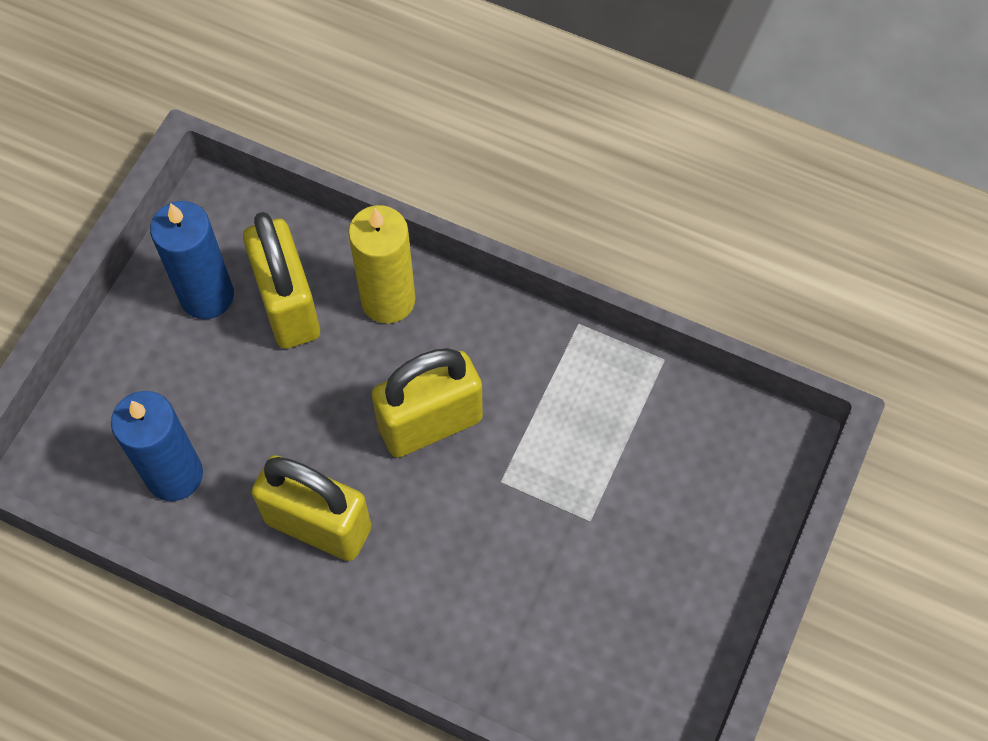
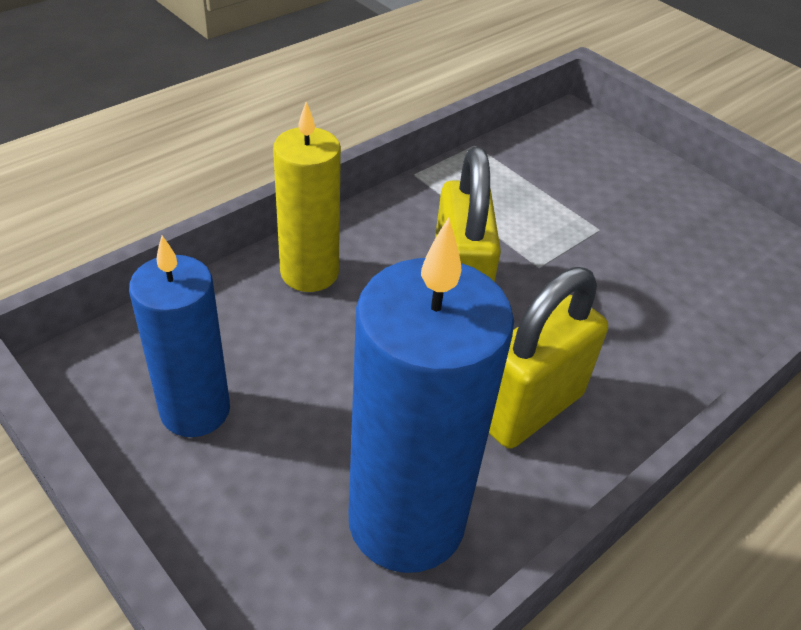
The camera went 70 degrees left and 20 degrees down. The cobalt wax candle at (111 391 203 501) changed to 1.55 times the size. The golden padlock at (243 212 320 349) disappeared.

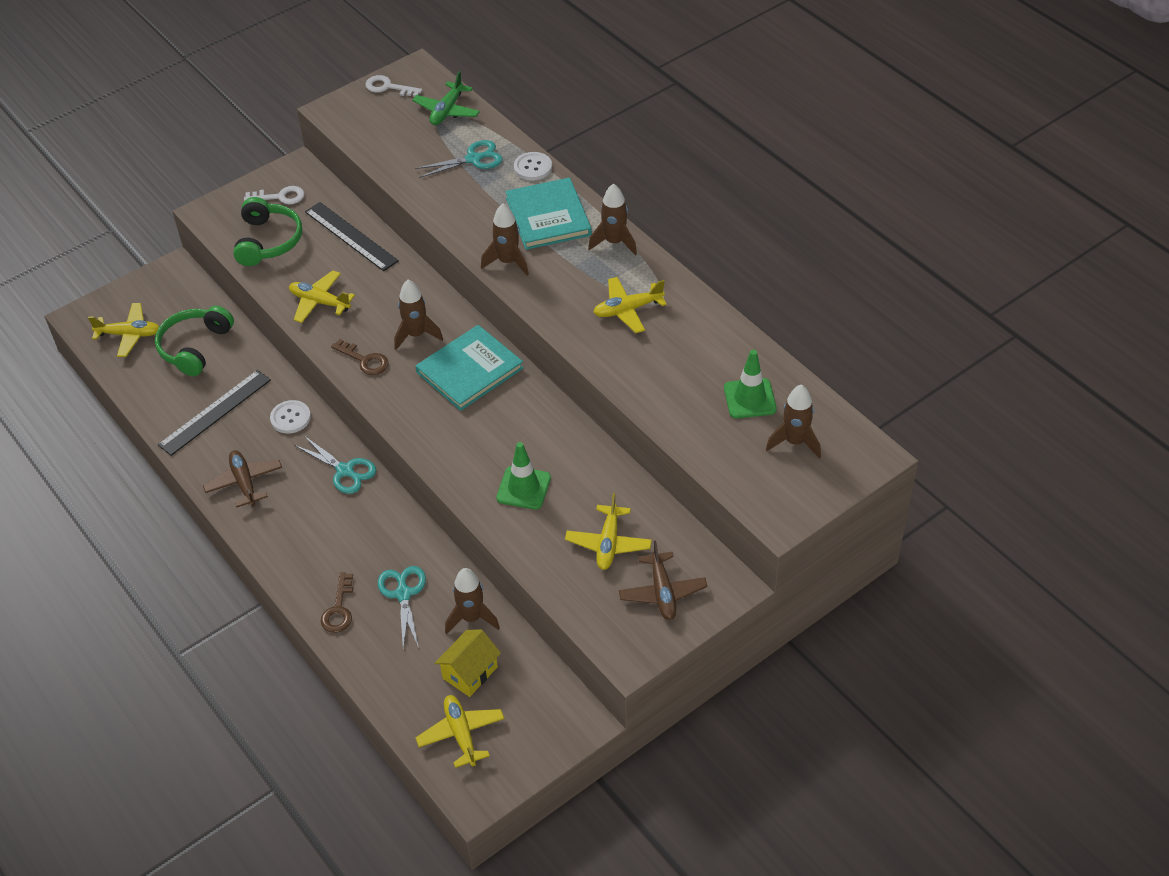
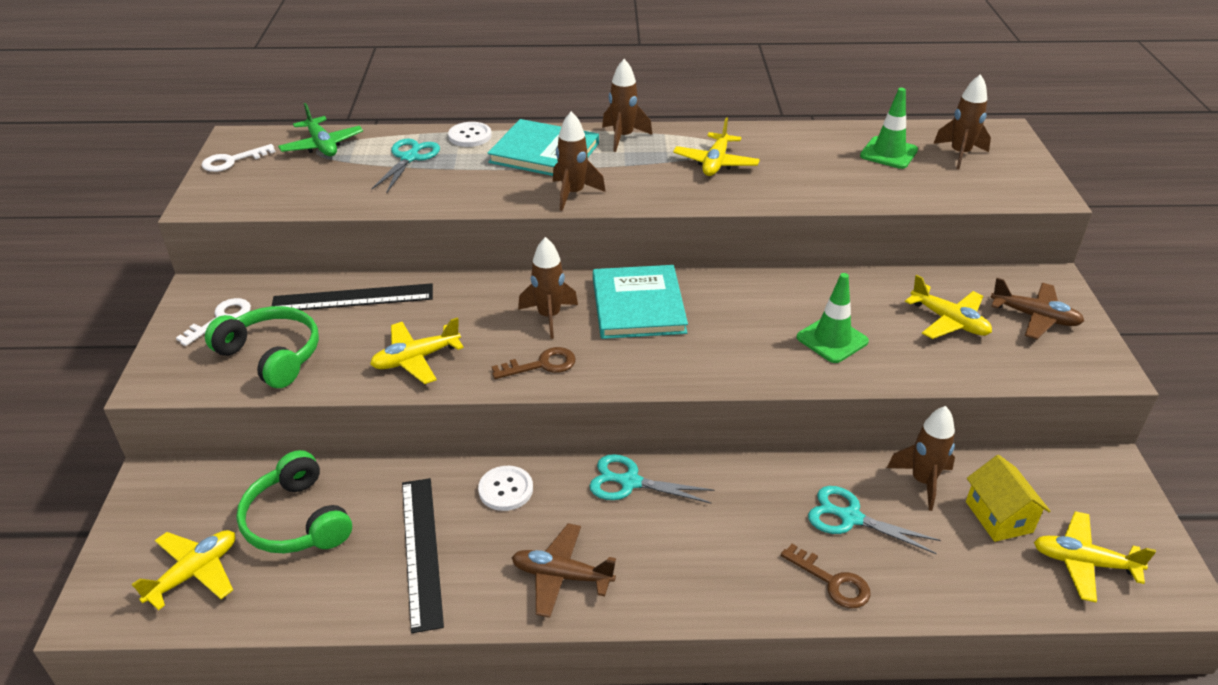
The camera went 55 degrees left and 10 degrees down. The teal scissors at (294 436 376 494) turned 150 degrees counterclockwise.

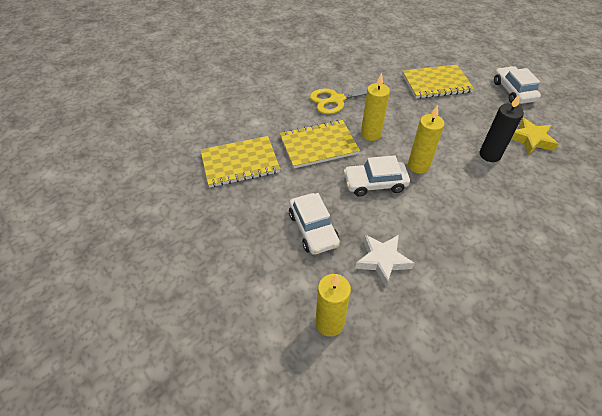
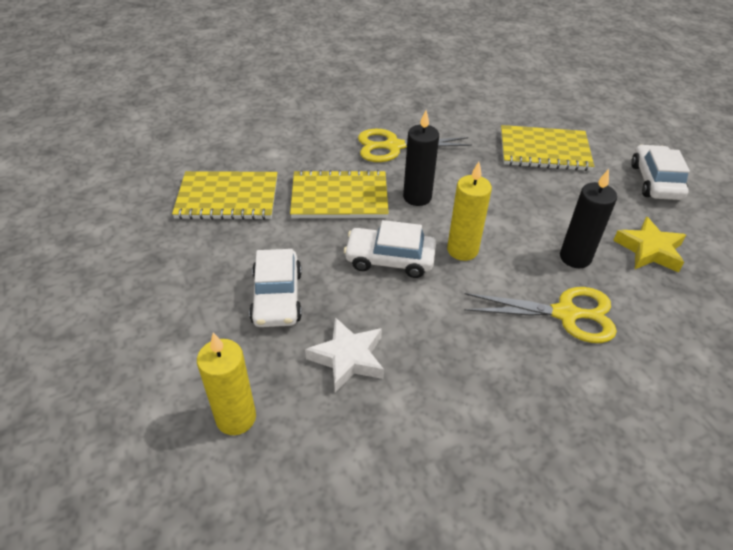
The camera went 15 degrees right and 5 degrees down. The golden wax candle at (361 73 390 141) became the jet-black wax candle at (403 110 439 206). The golden scissors at (464 287 617 343) appeared.

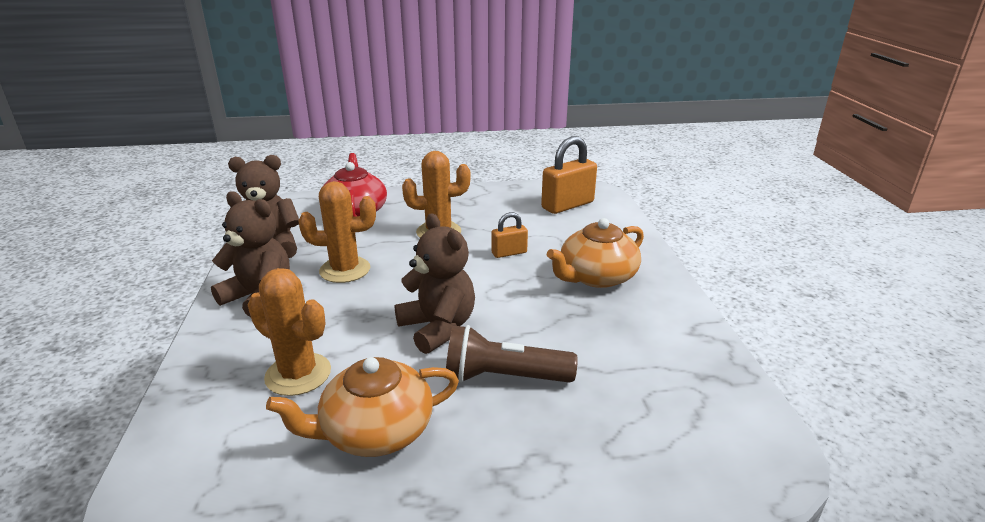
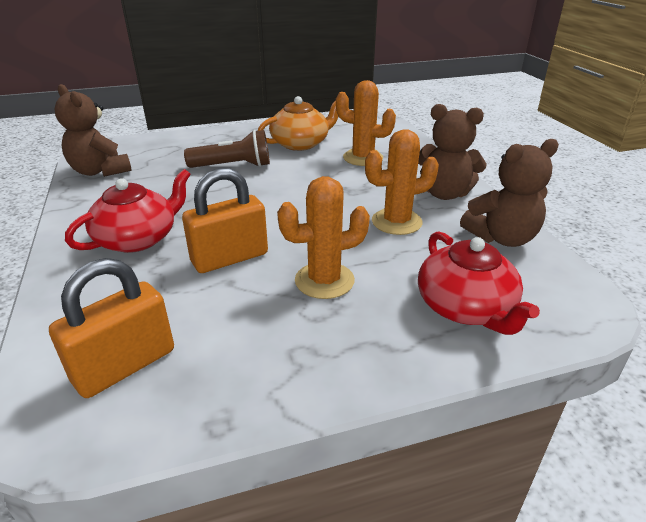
The camera went 170 degrees right and 5 degrees up. The dark brown teddy bear moved from (395 213 475 354) to (55 84 132 177). The orange-coloured china teapot at (546 218 644 288) became the crimson china teapot at (65 169 191 253). The orange-coloured padlock at (492 212 528 258) changed to 1.83 times the size.

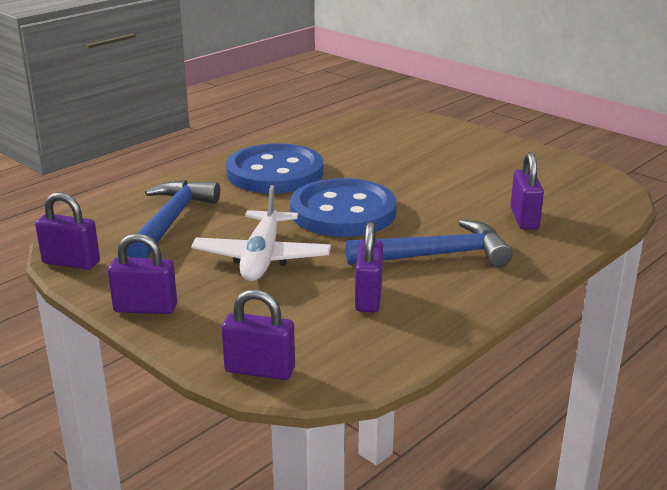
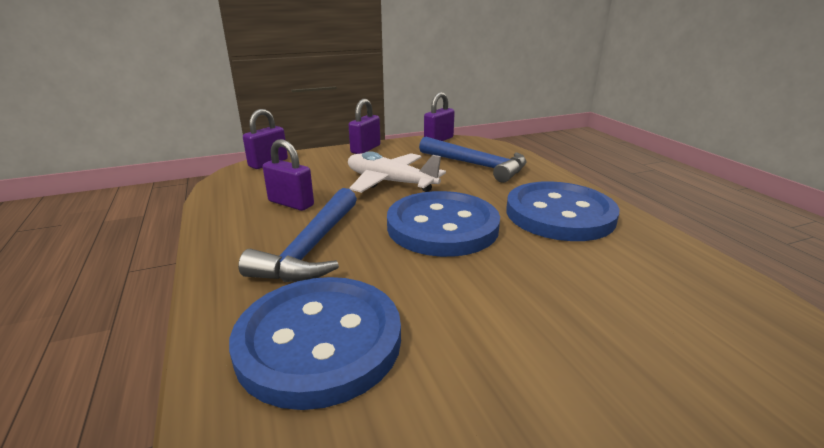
The camera went 115 degrees right and 0 degrees up. The purple padlock at (510 152 544 229) was replaced by the cobalt sewing button at (229 277 401 410).

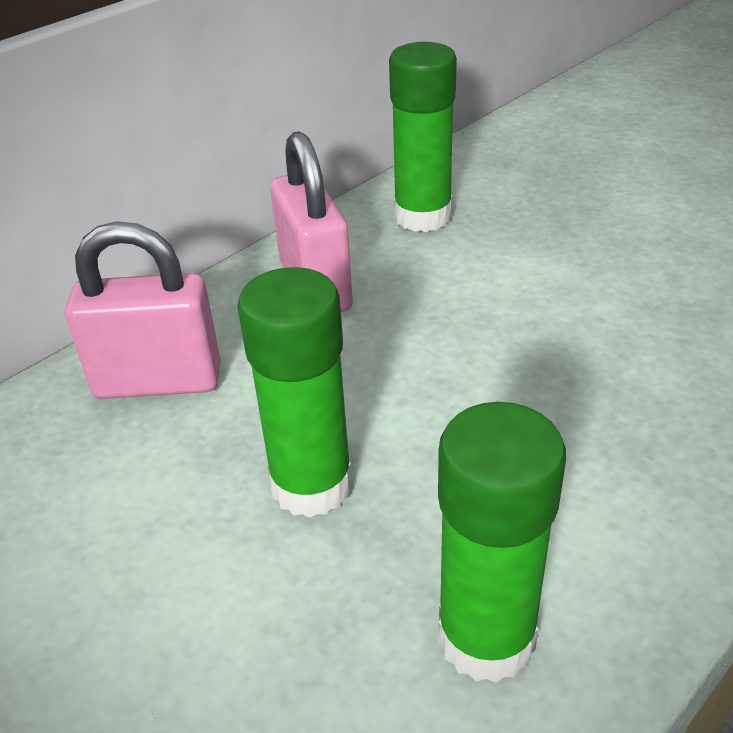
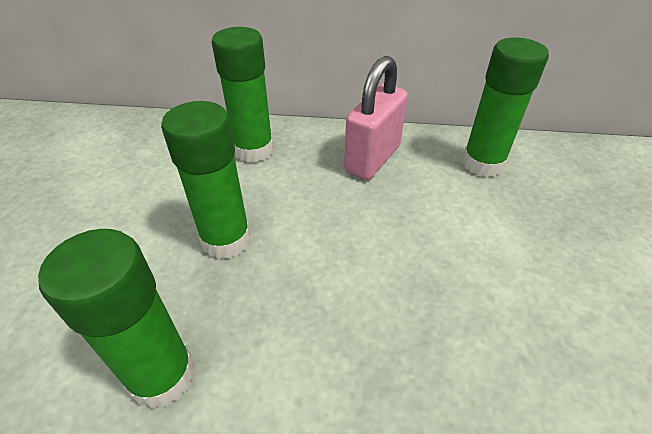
The camera went 50 degrees right and 5 degrees up. The pink padlock at (65 221 221 399) was replaced by the leaf-green glue stick at (211 27 274 163).

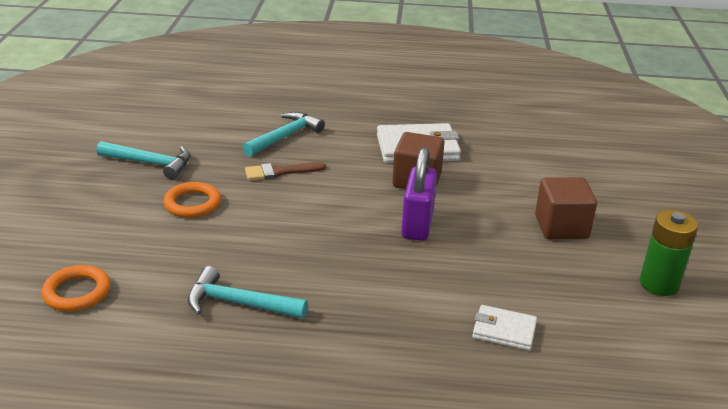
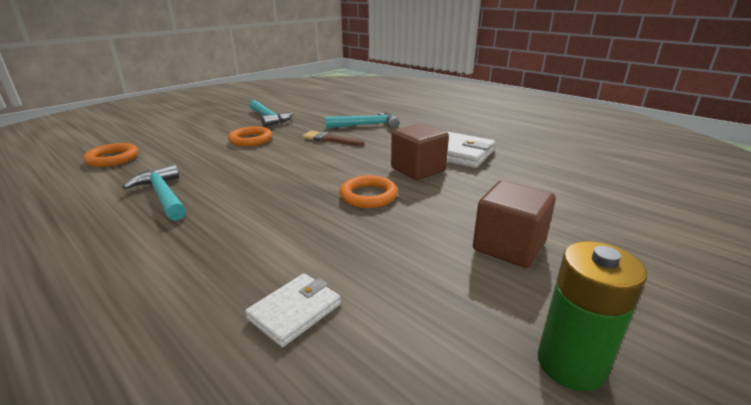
The camera went 40 degrees right and 5 degrees down. The white card wallet at (472 305 537 351) turned 75 degrees clockwise. The purple padlock at (402 147 437 241) was replaced by the orange-coloured hoop at (339 175 398 208).

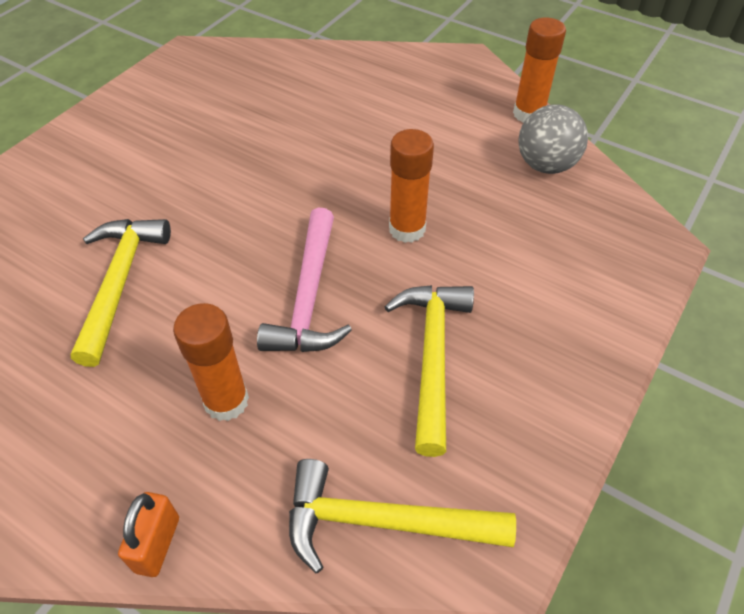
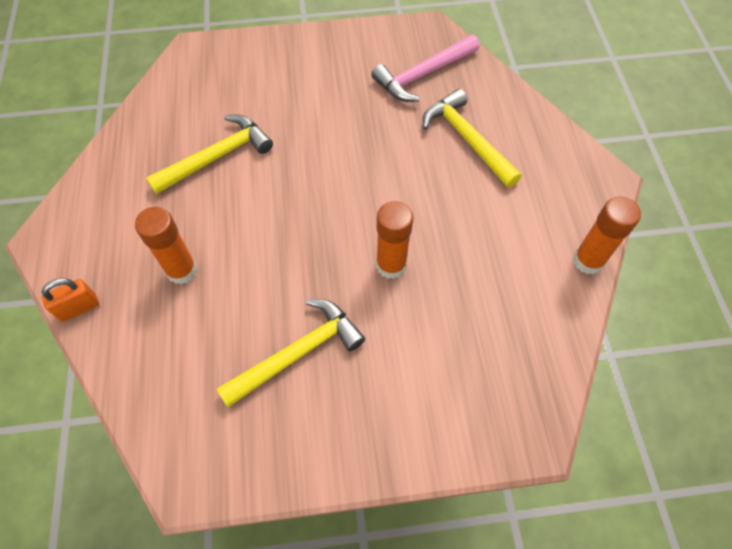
The camera went 50 degrees right and 10 degrees up. The pink hammer moved from (257 208 352 352) to (371 35 480 102). The golden hammer moved from (289 459 516 573) to (423 89 522 188). The ash-grey play ball at (518 104 588 174) disappeared.

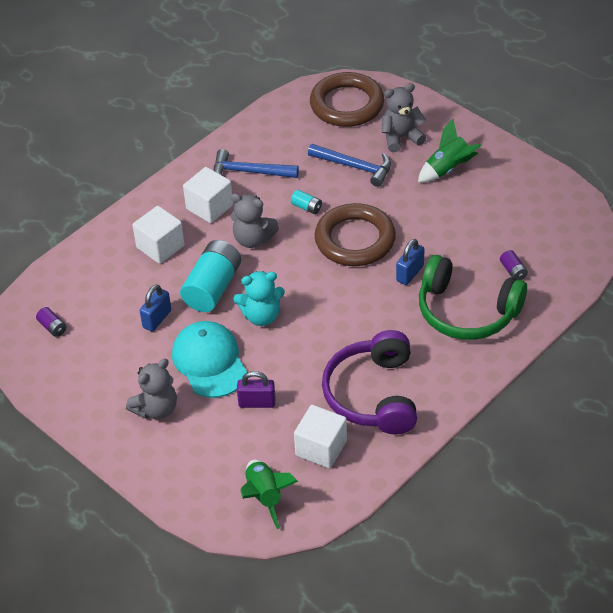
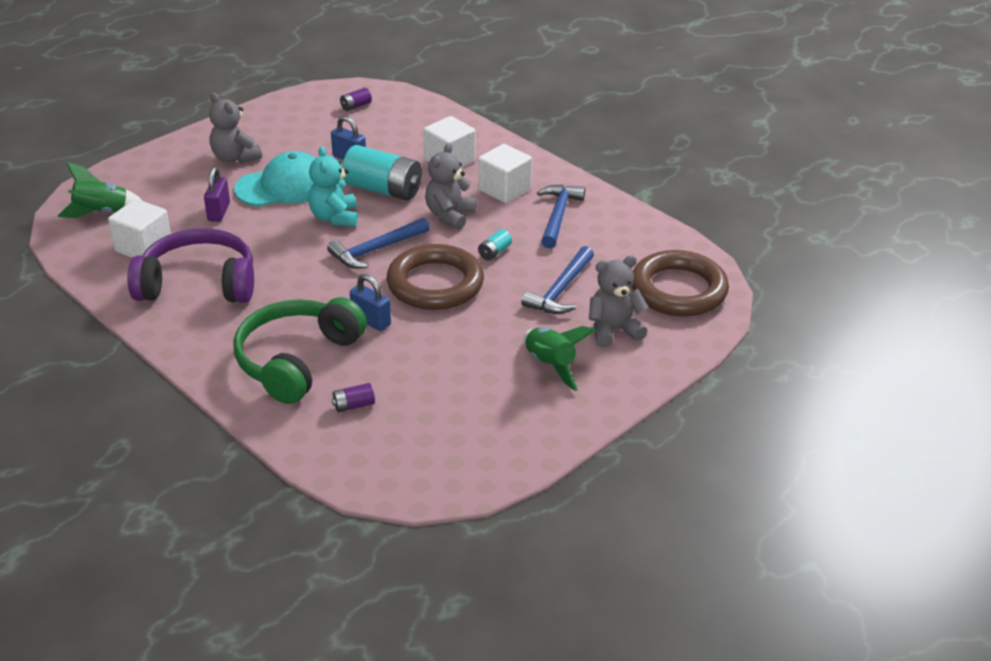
The camera went 90 degrees right and 10 degrees down. The cobalt hammer at (327 218 429 269) appeared. The ash-grey teddy bear at (382 83 426 152) turned 90 degrees counterclockwise.

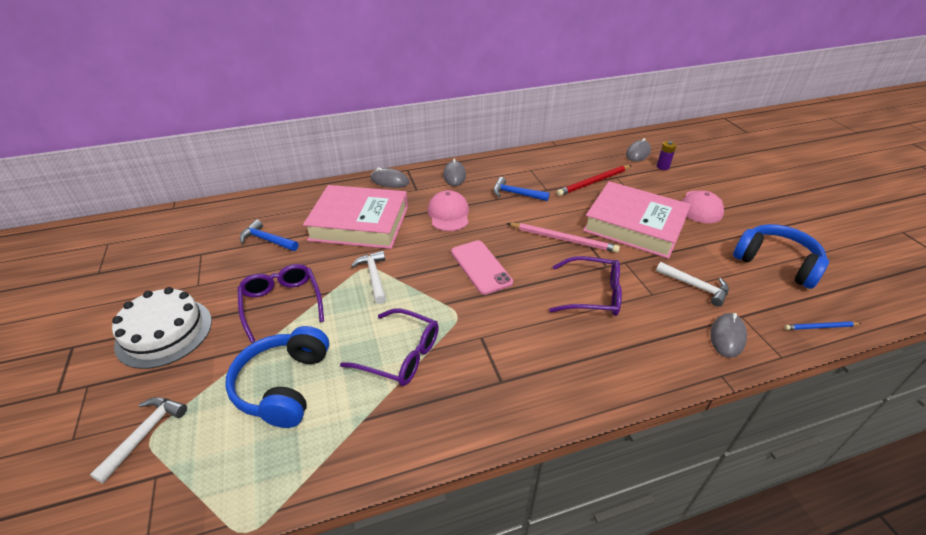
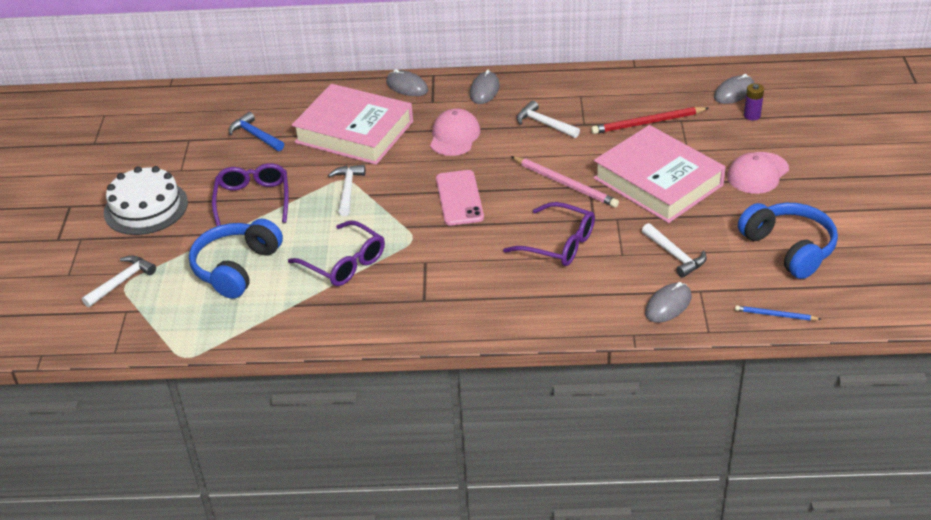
The camera went 20 degrees right and 0 degrees up. The cobalt hammer at (493 177 550 201) became the white hammer at (517 101 580 138).

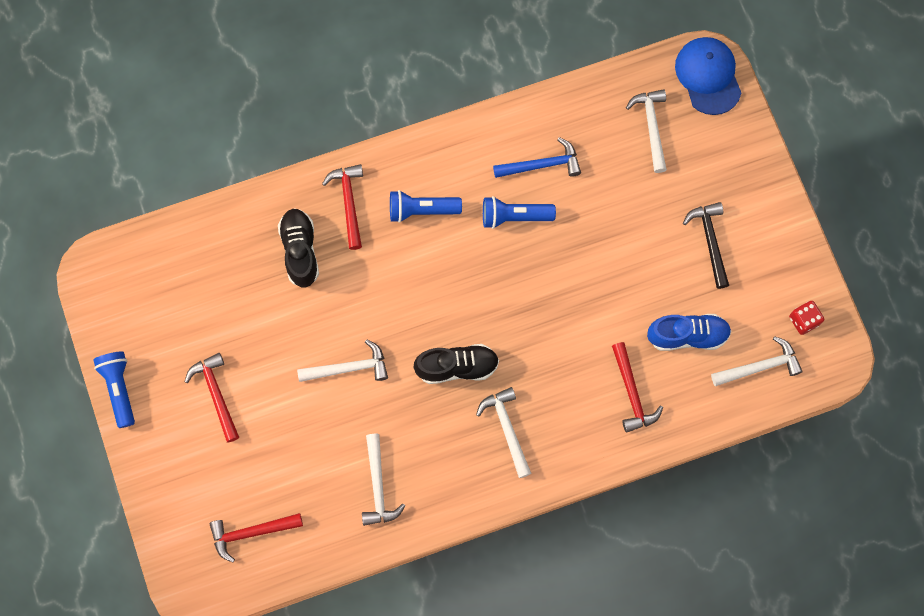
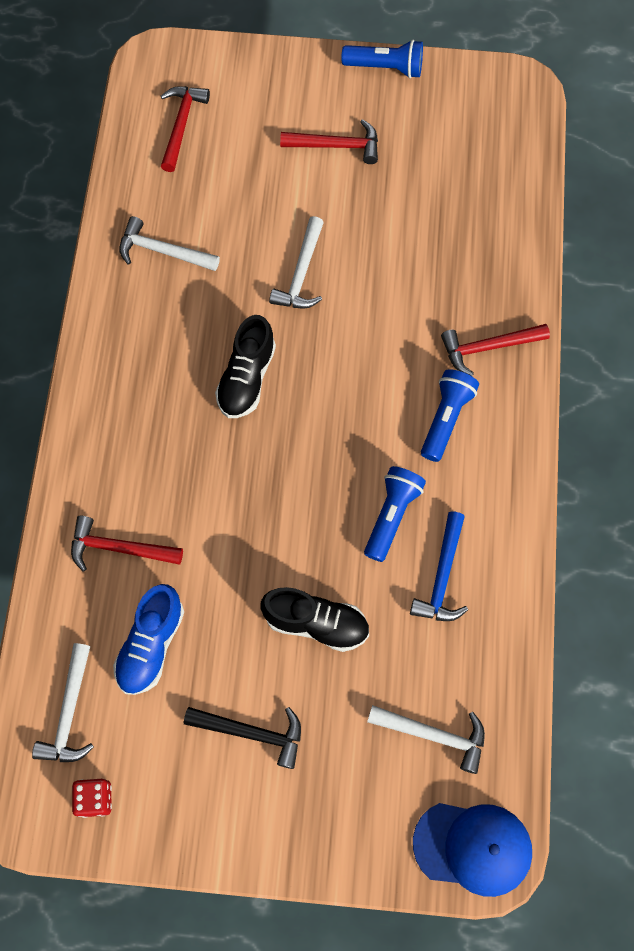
The camera went 115 degrees right and 5 degrees down. The jet-black sneaker moved from (278 208 319 288) to (261 587 369 652). The crimson hammer at (322 164 363 250) turned 150 degrees clockwise. The white hammer at (476 387 532 478) disappeared.

